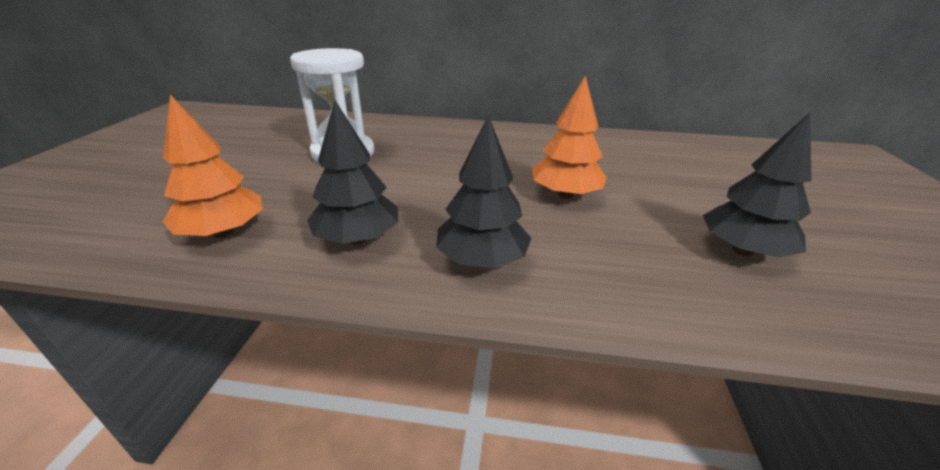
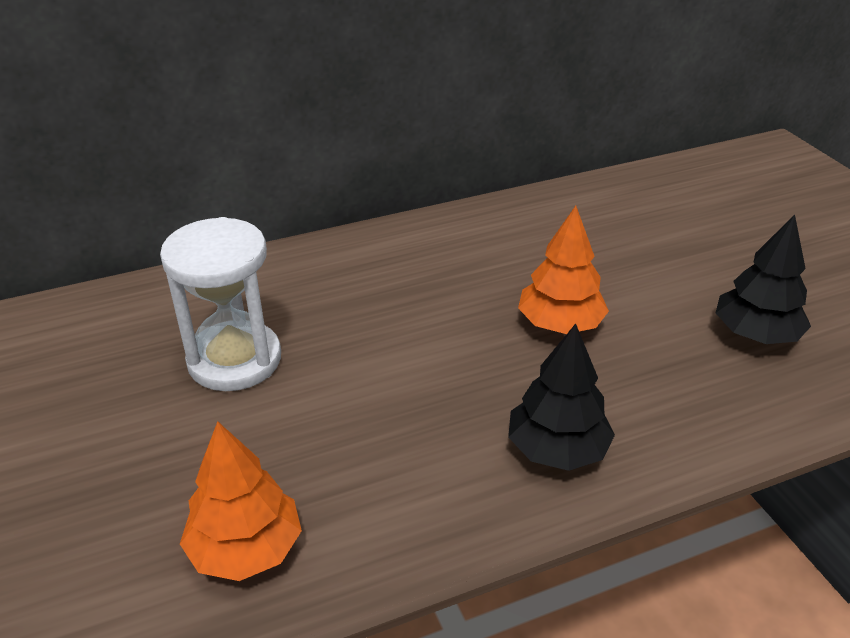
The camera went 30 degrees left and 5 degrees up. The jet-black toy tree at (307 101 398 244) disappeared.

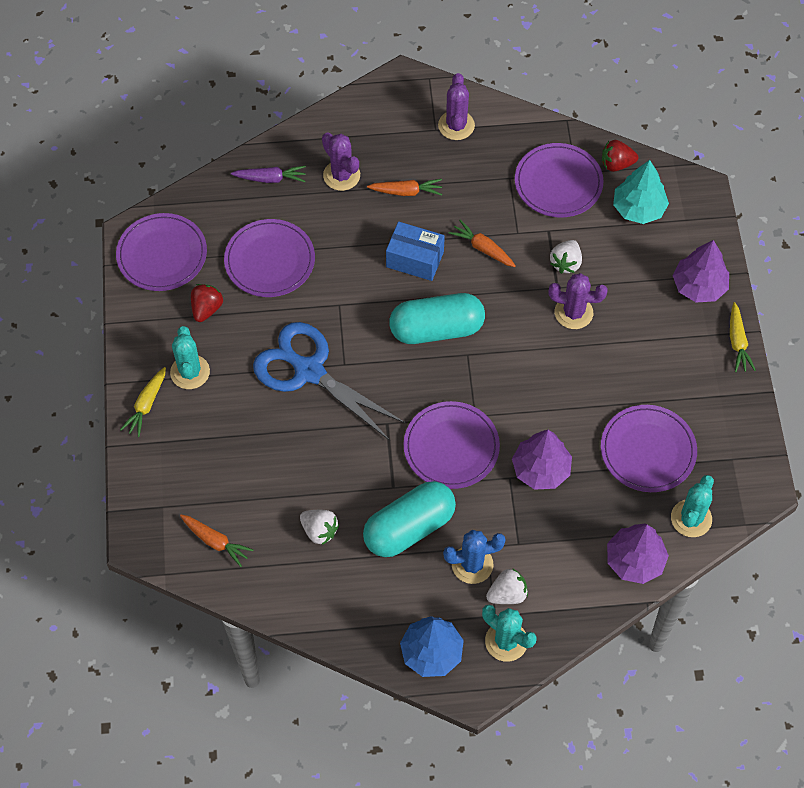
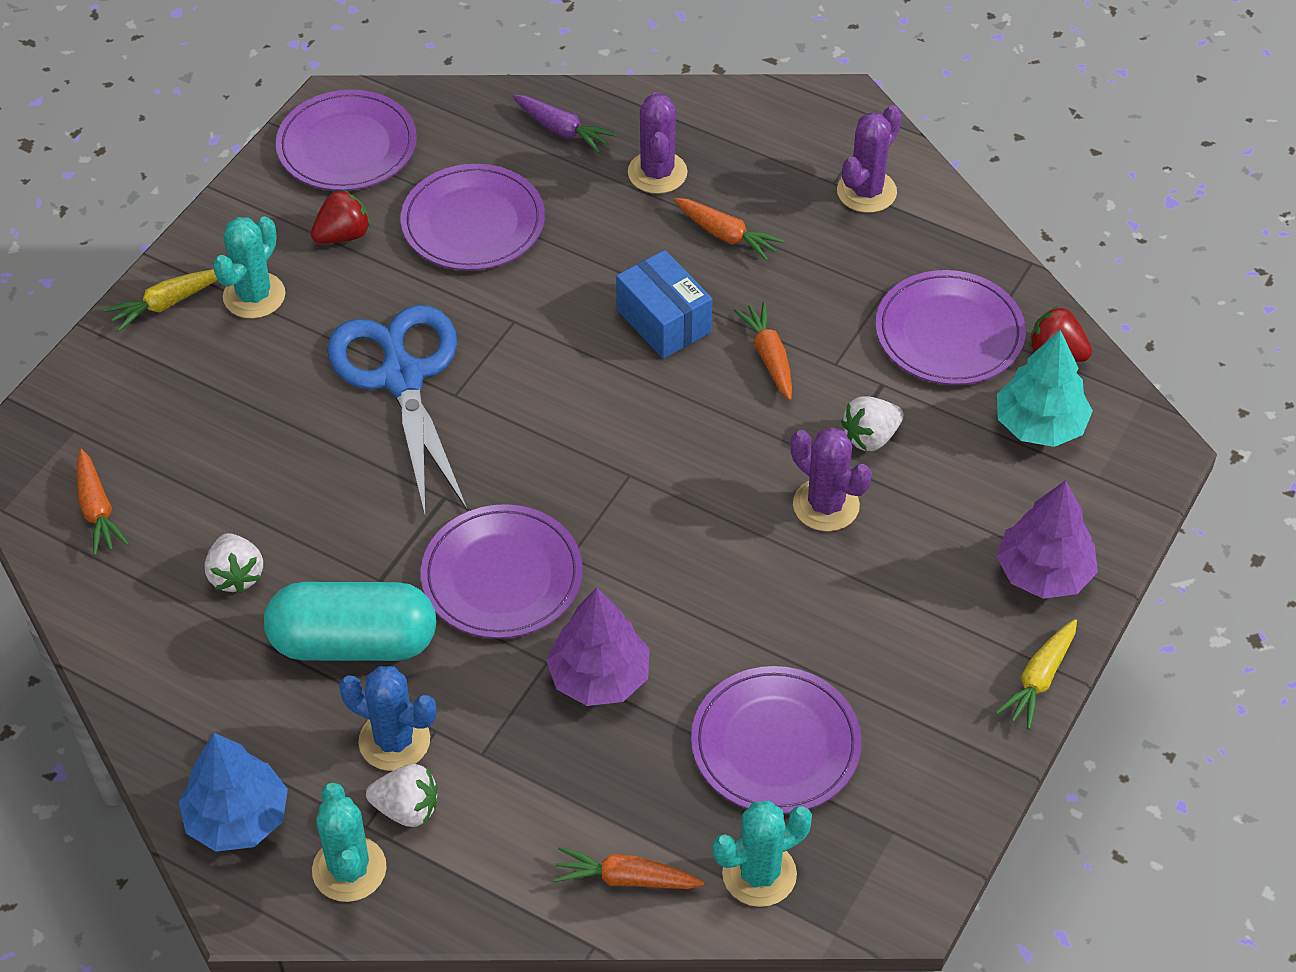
The camera went 35 degrees right and 10 degrees down. The purple toy tree at (607 524 669 584) was replaced by the orange-coloured carrot at (553 847 704 889). The teal pill shape at (389 293 485 344) disappeared.

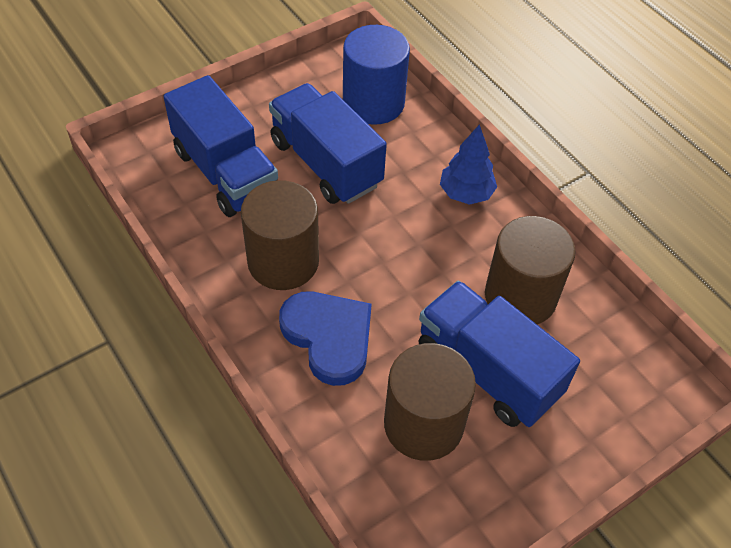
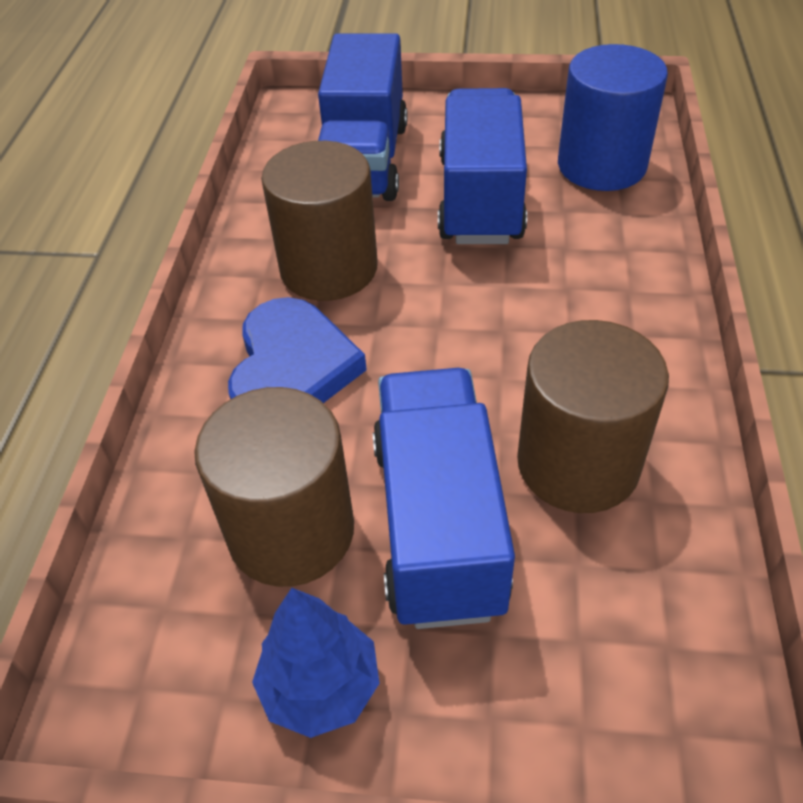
The camera went 45 degrees right and 5 degrees down. The cobalt toy tree moved from (440 124 497 205) to (252 588 380 738).

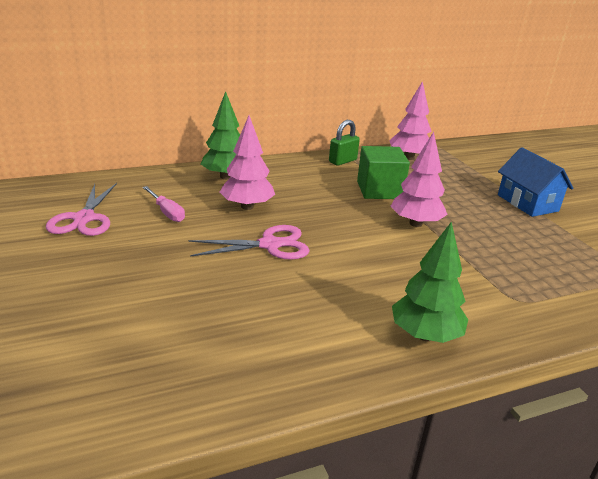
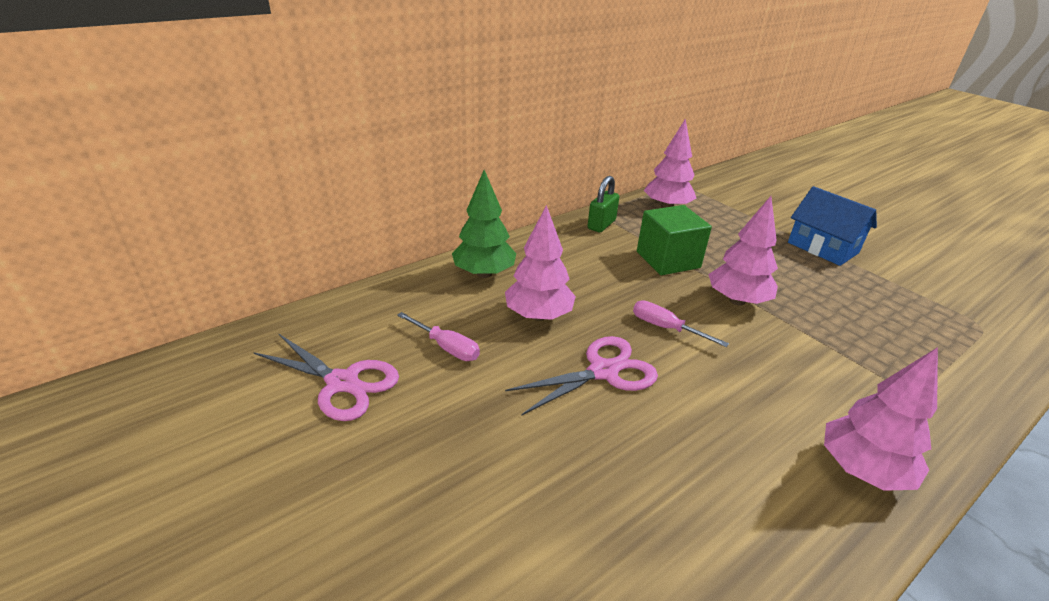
The camera went 15 degrees left and 5 degrees up. The pink scissors at (46 183 117 236) turned 45 degrees counterclockwise. The pink flat screwdriver at (633 300 729 347) appeared. The leaf-green toy tree at (392 221 468 343) became the pink toy tree at (824 347 938 491).

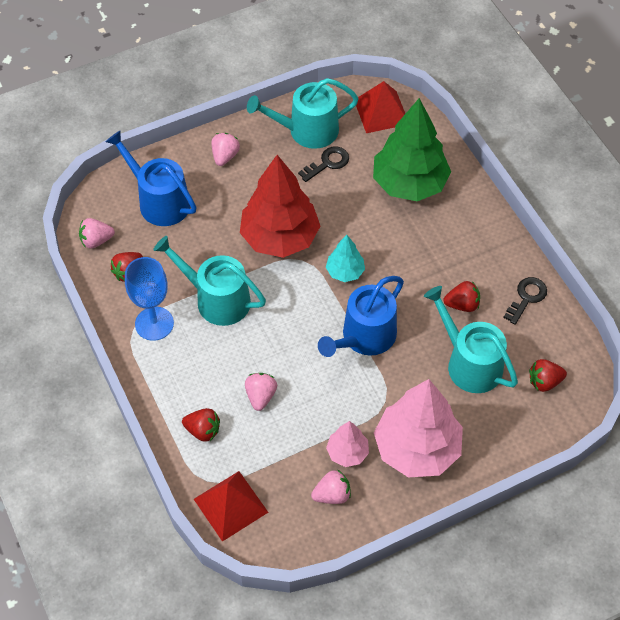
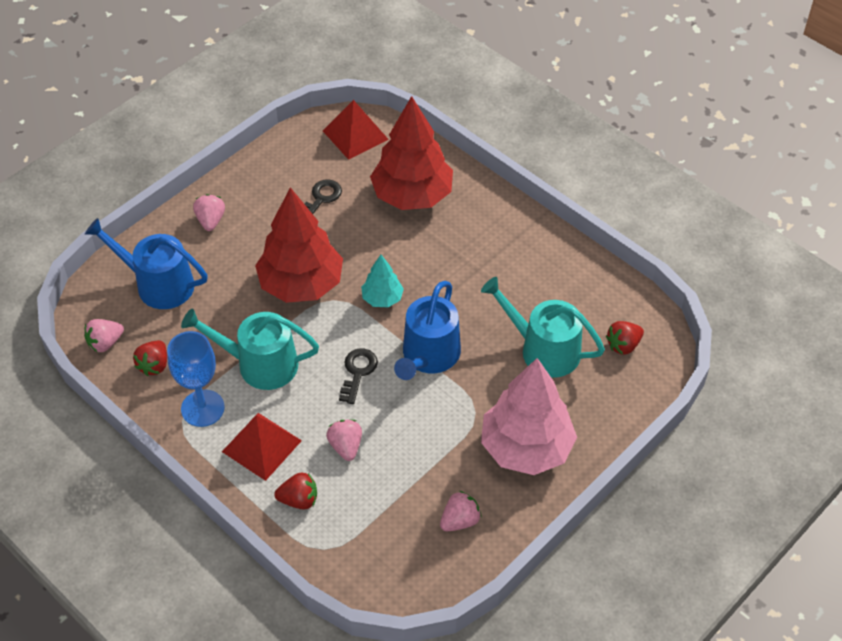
The camera went 20 degrees left and 5 degrees down. The crimson solid pyramid moved from (194 471 268 542) to (222 413 302 481). The jet-black key moved from (503 277 547 325) to (339 348 378 404). The leaf-green toy tree at (373 98 451 201) became the crimson toy tree at (370 96 453 210). The teal sprinkling can at (247 78 359 149) disappeared. The pink toy tree at (326 421 369 467) disappeared. The crimson berry at (443 281 480 312) disappeared.

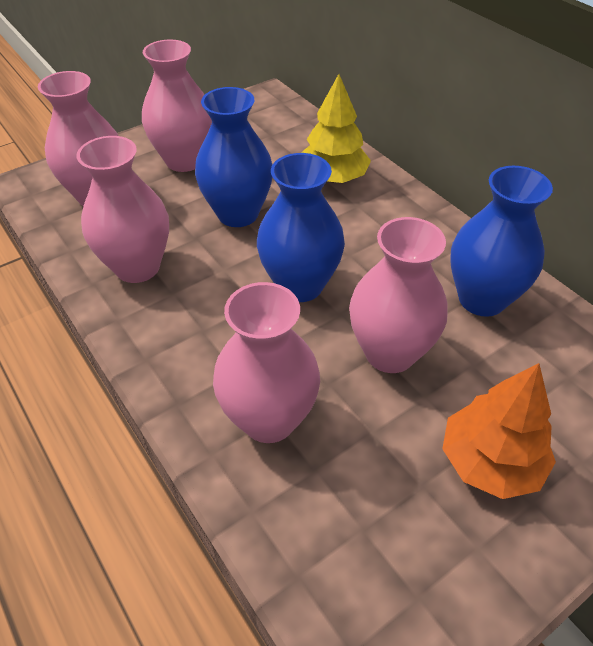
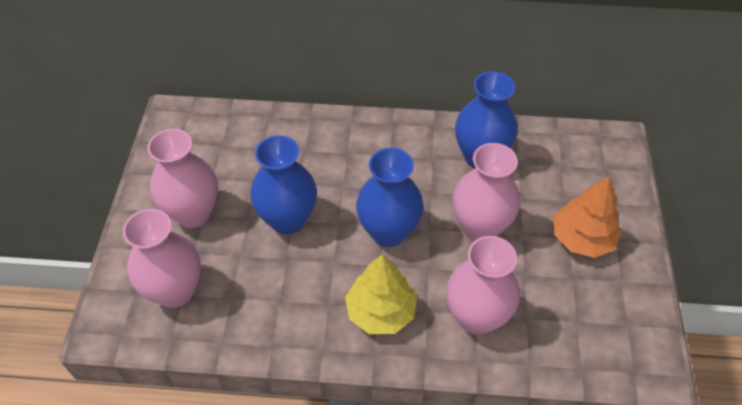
The camera went 50 degrees left and 5 degrees up. The golden toy tree moved from (301 74 371 183) to (345 254 417 334). The pink vase at (76 136 169 283) disappeared.

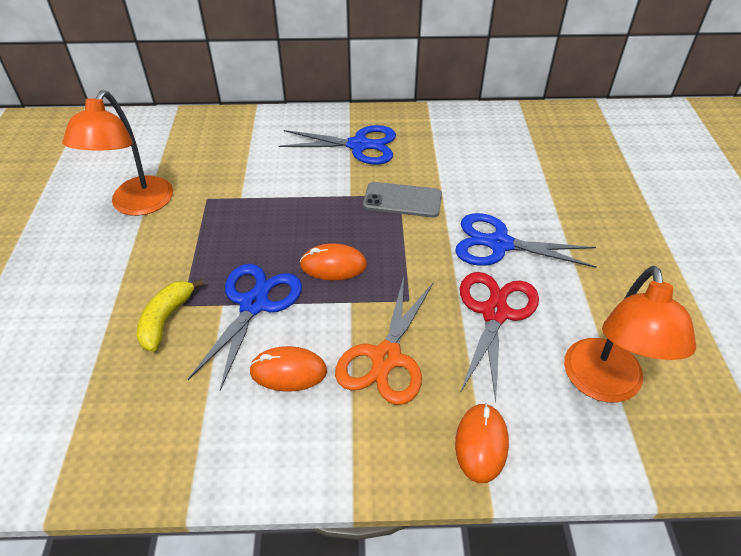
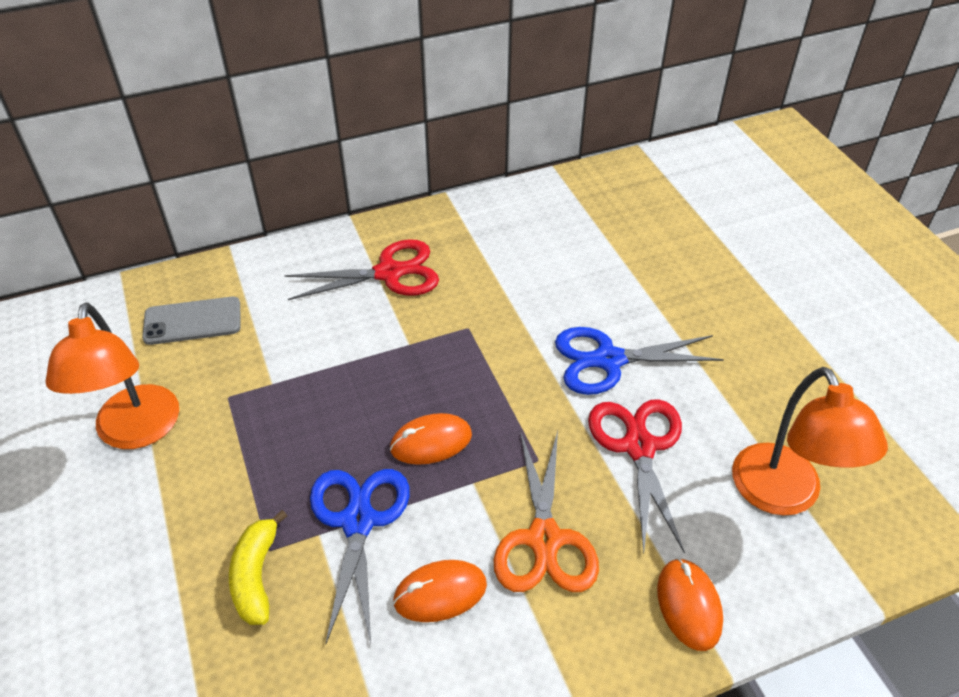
The camera went 20 degrees left and 0 degrees up. The ash-grey smartphone moved from (363 182 442 217) to (142 297 240 345). The cobalt scissors at (279 125 396 165) became the crimson scissors at (284 239 439 300).

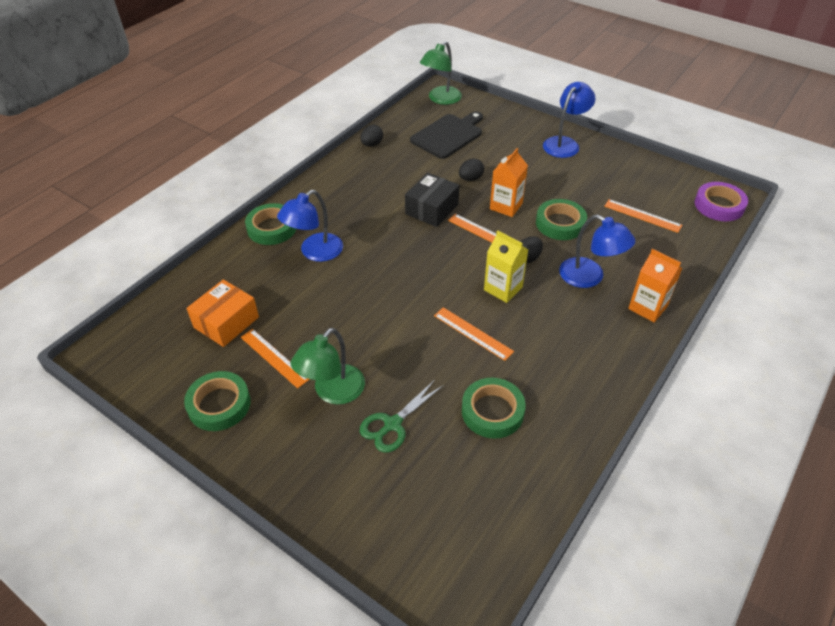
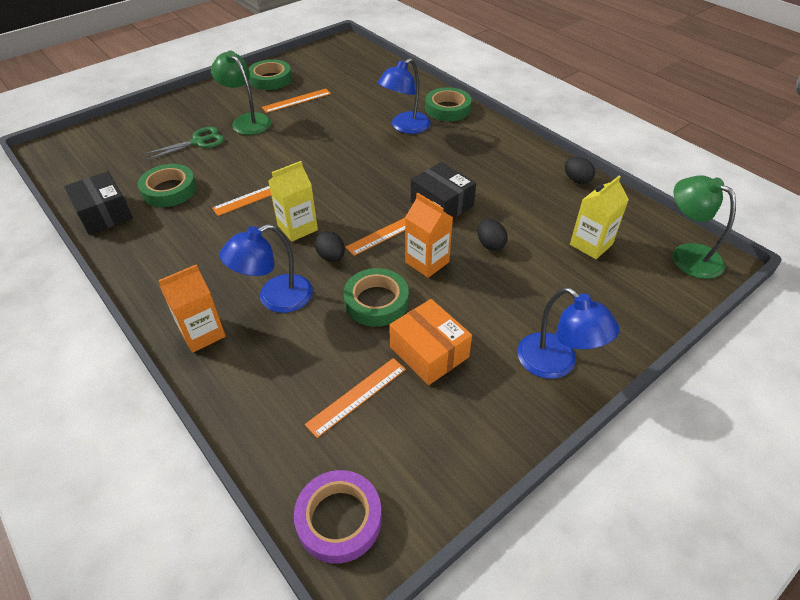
The camera went 105 degrees right and 0 degrees up. The jet-black parcel at (64 171 133 235) appeared. The leaf-green scissors at (360 380 444 453) turned 90 degrees clockwise. The cobalt lamp at (277 190 343 262) turned 105 degrees counterclockwise. The orange-coloured parcel moved from (186 279 259 347) to (389 299 472 385). The jet-black cutting board at (410 111 483 159) was replaced by the golden carton at (570 176 629 259).

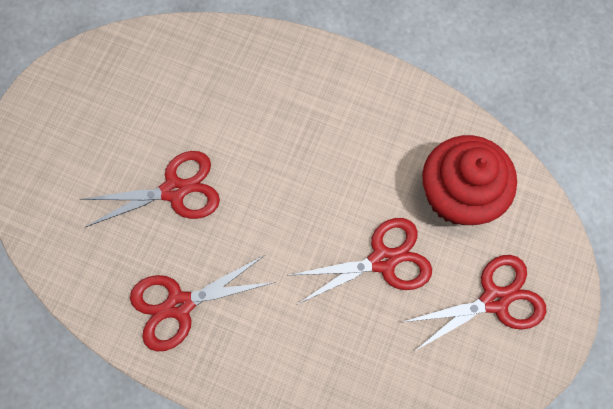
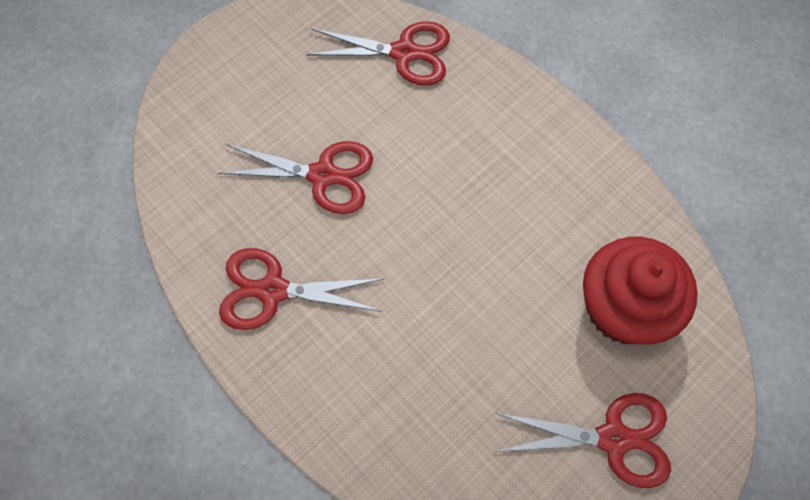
The camera went 25 degrees right and 5 degrees down. The crimson scissors moved from (290 218 432 304) to (306 21 450 86).

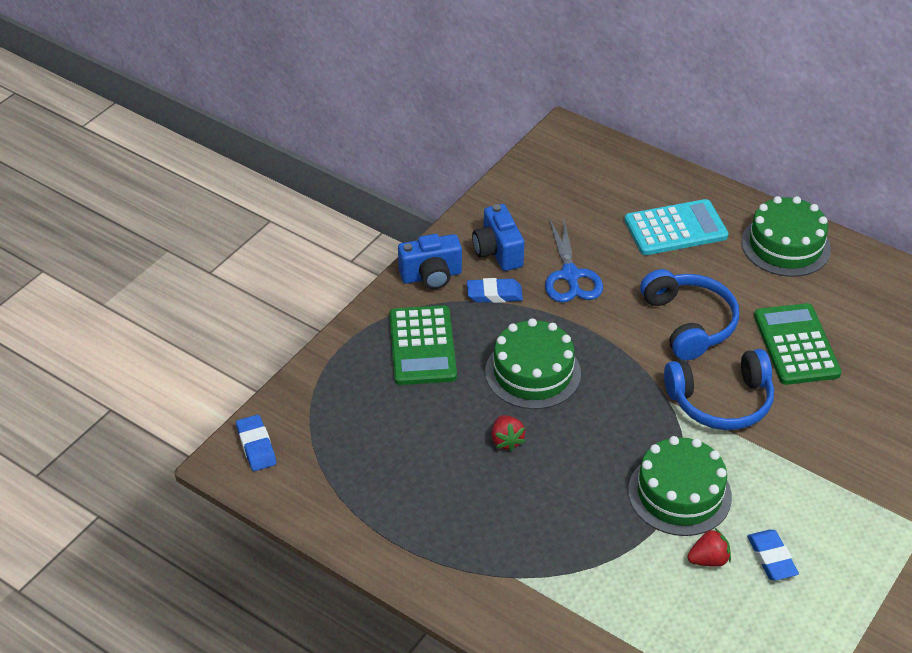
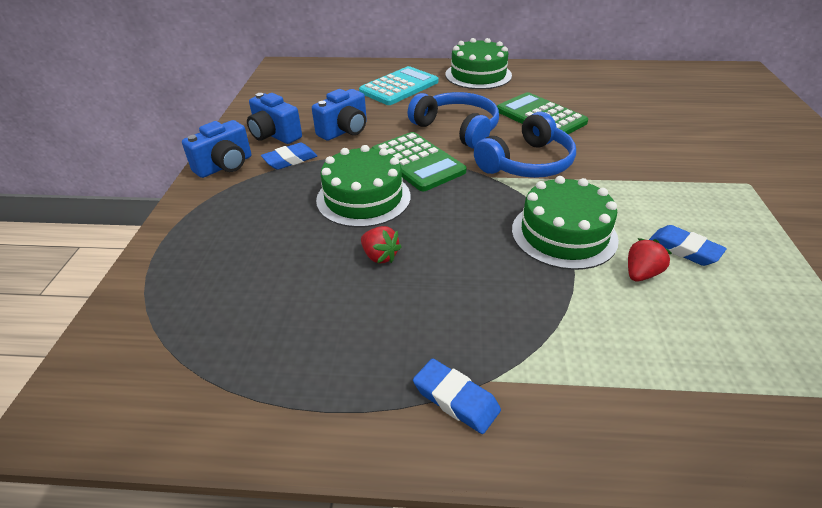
The camera went 30 degrees left and 5 degrees down. The cobalt scissors at (545 216 603 303) was replaced by the cobalt camera at (312 89 367 141). The leaf-green calculator moved from (389 305 457 385) to (372 132 467 191). The cobalt eraser moved from (236 415 276 471) to (413 359 501 434).

